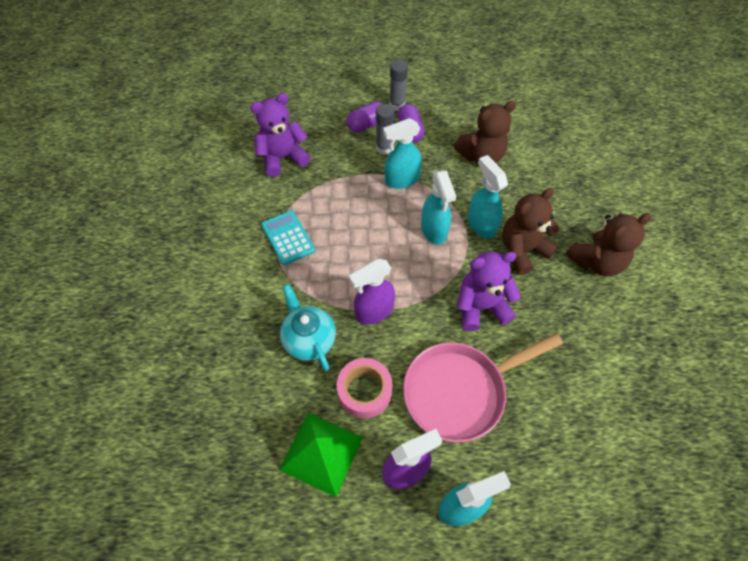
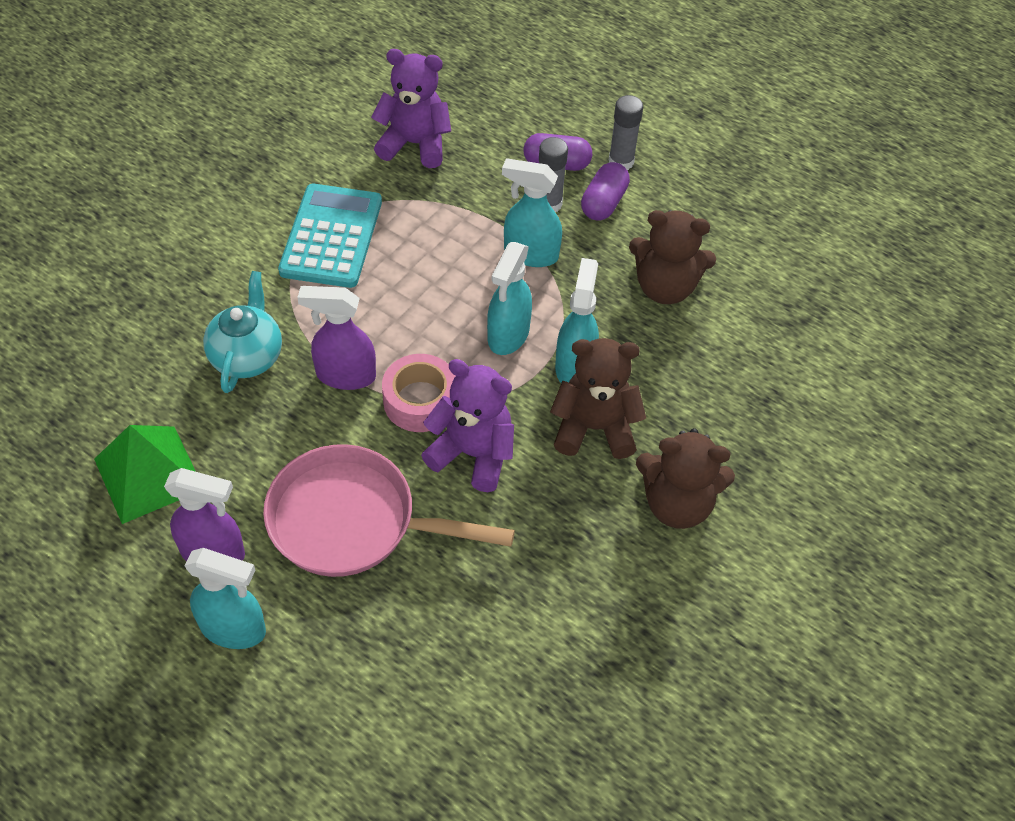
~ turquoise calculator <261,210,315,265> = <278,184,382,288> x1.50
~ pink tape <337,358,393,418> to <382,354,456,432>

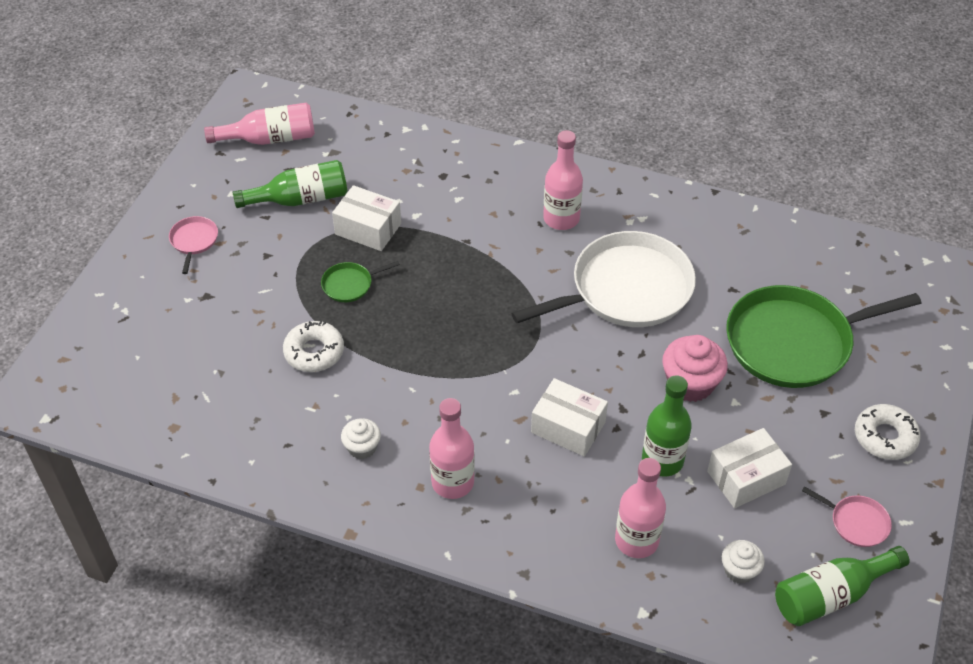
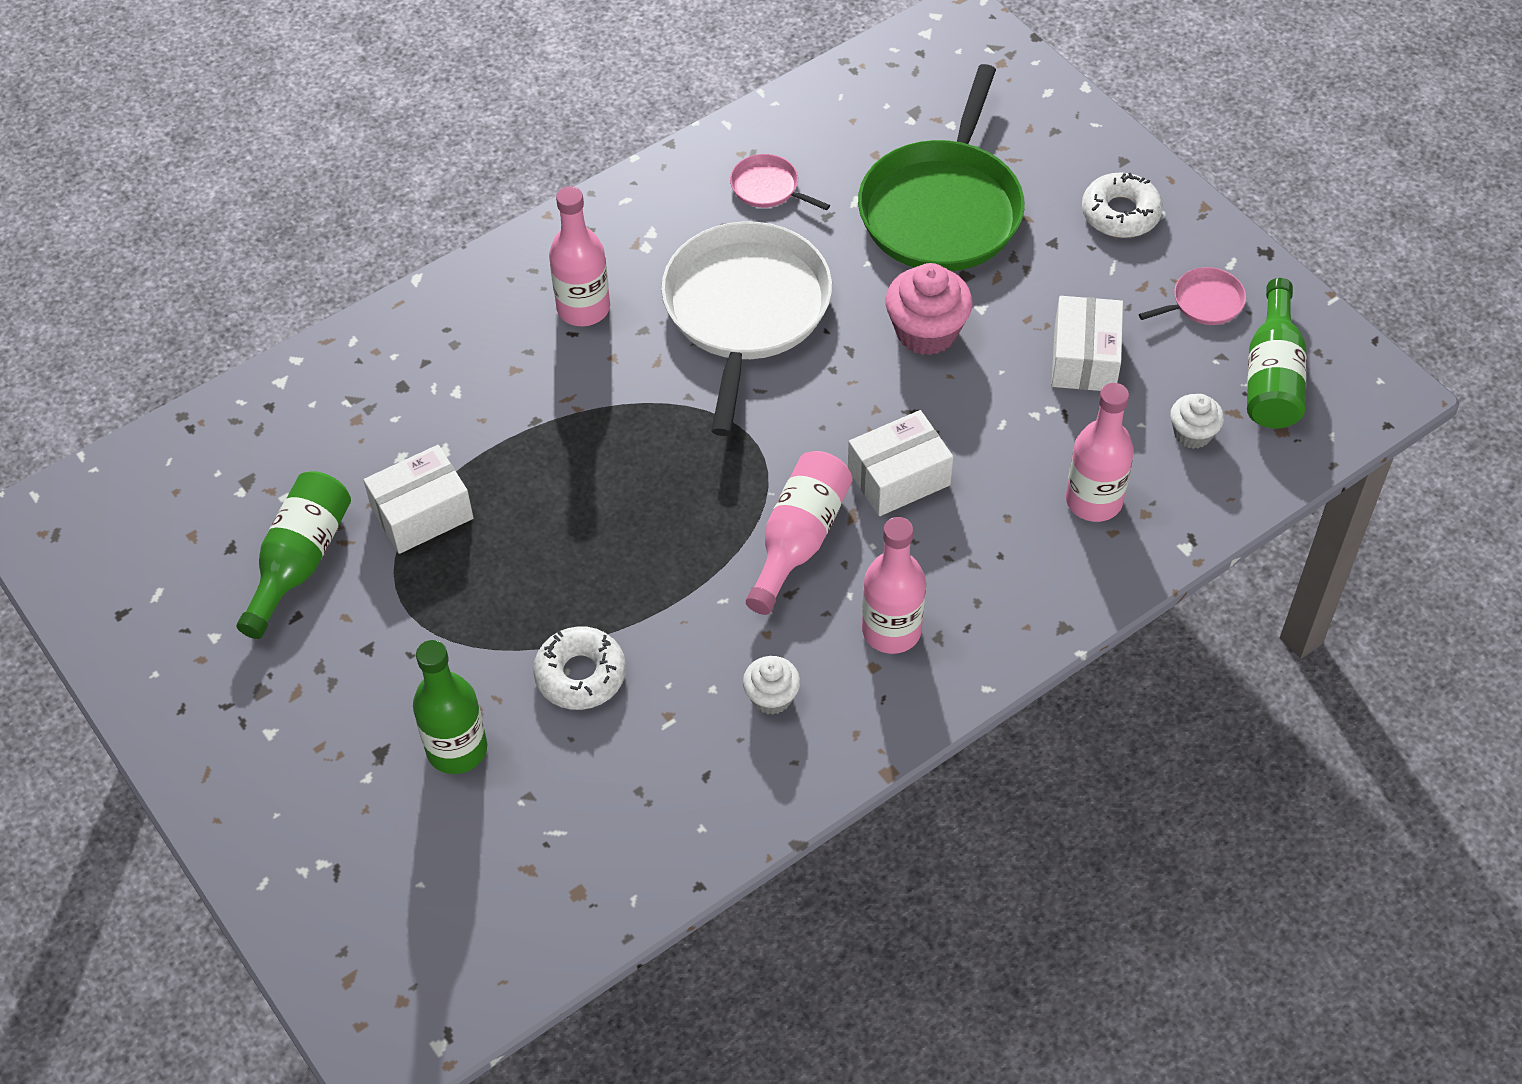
~ green bottle <642,375,692,477> to <413,640,487,774>
~ pink pan <169,216,218,274> to <730,154,830,211>
~ pink bottle <204,103,315,145> to <746,451,852,615>
- green pan <321,261,400,302>

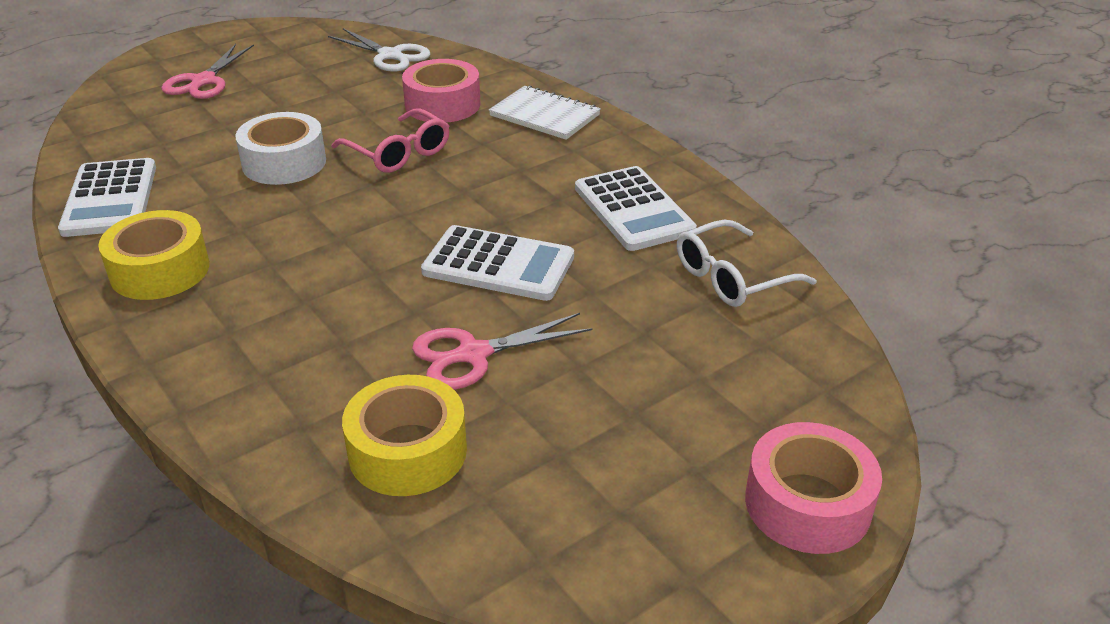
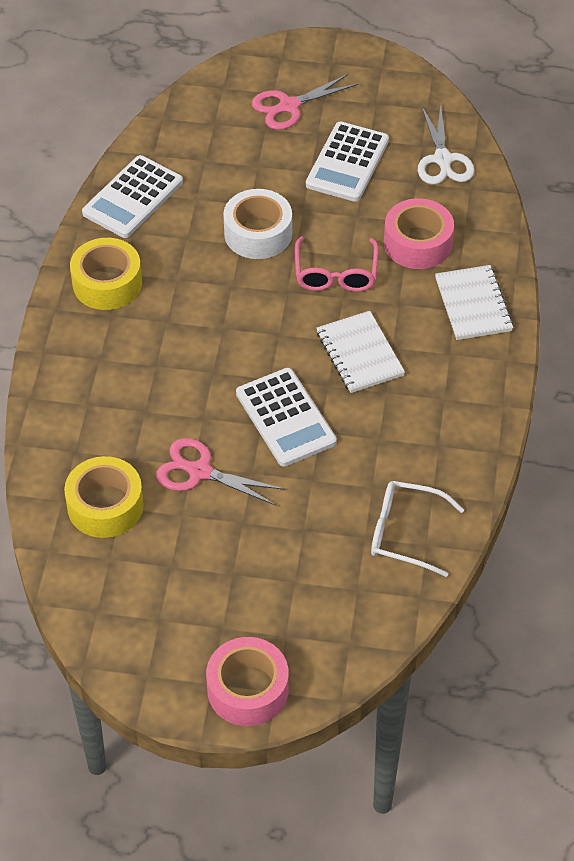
~ white calculator <575,166,697,251> to <306,121,389,202>
+ white notebook <316,311,405,393>

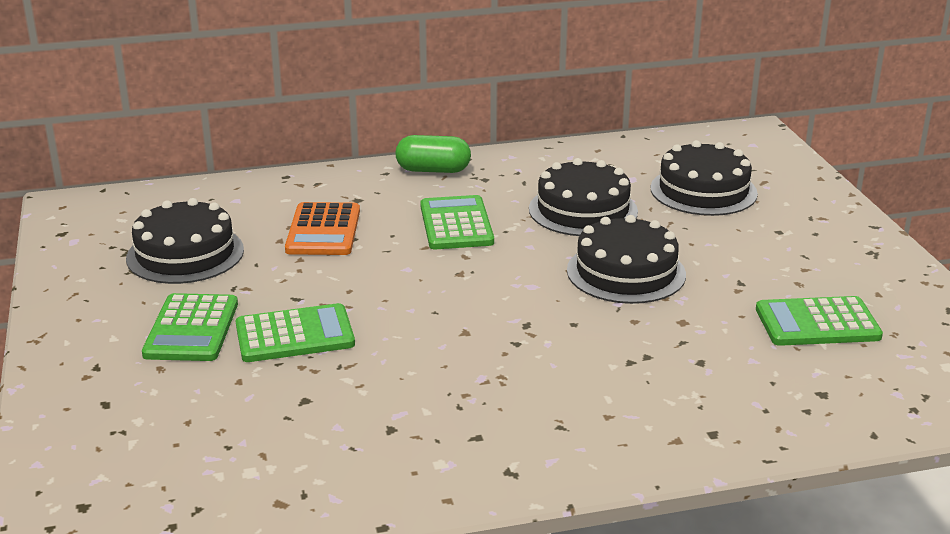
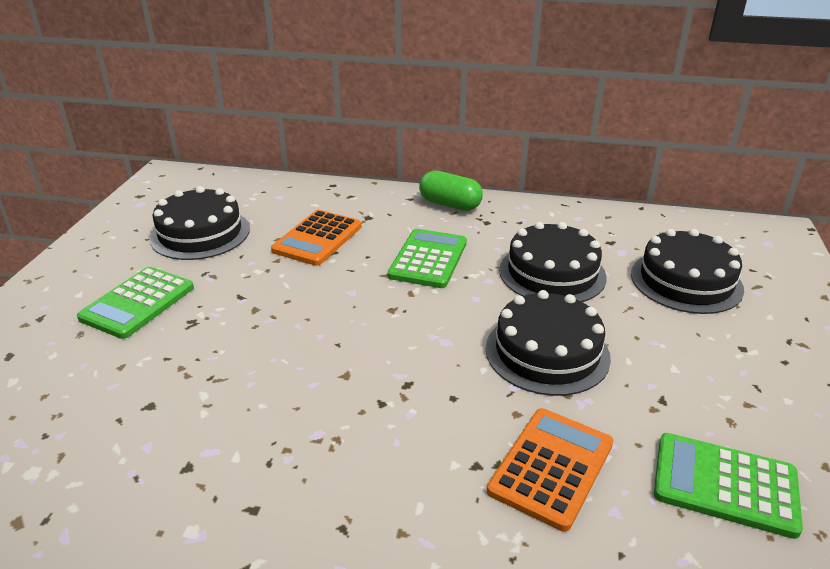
+ orange calculator <487,408,613,532>
- green calculator <236,303,355,362>

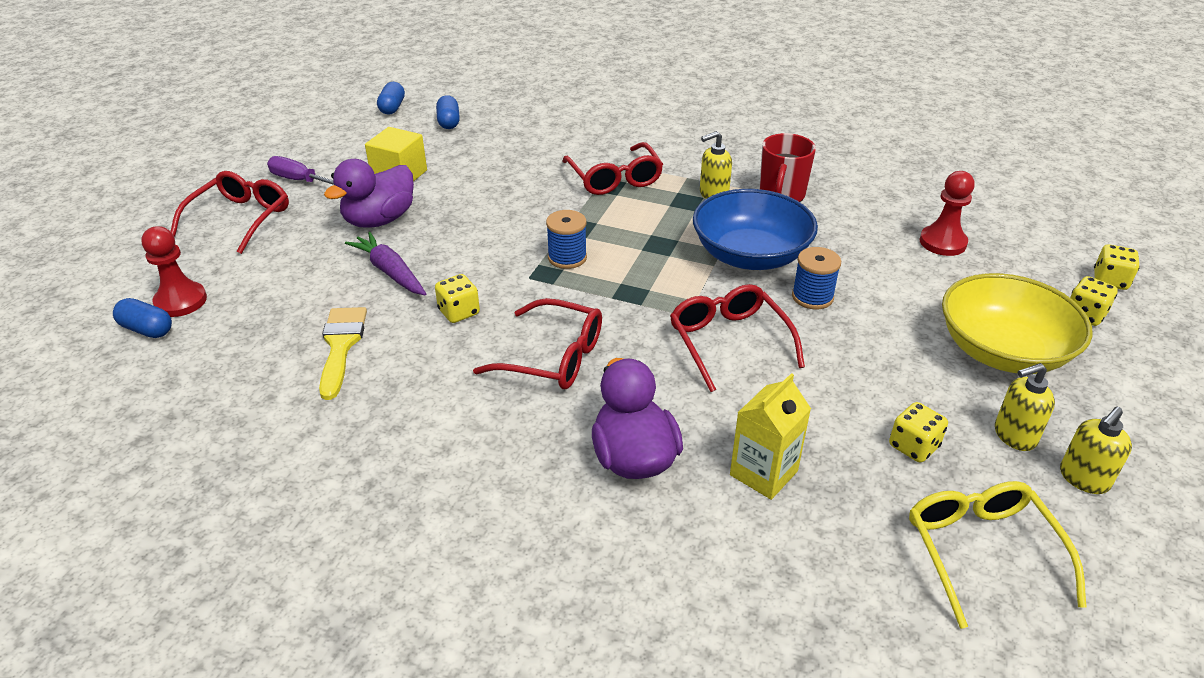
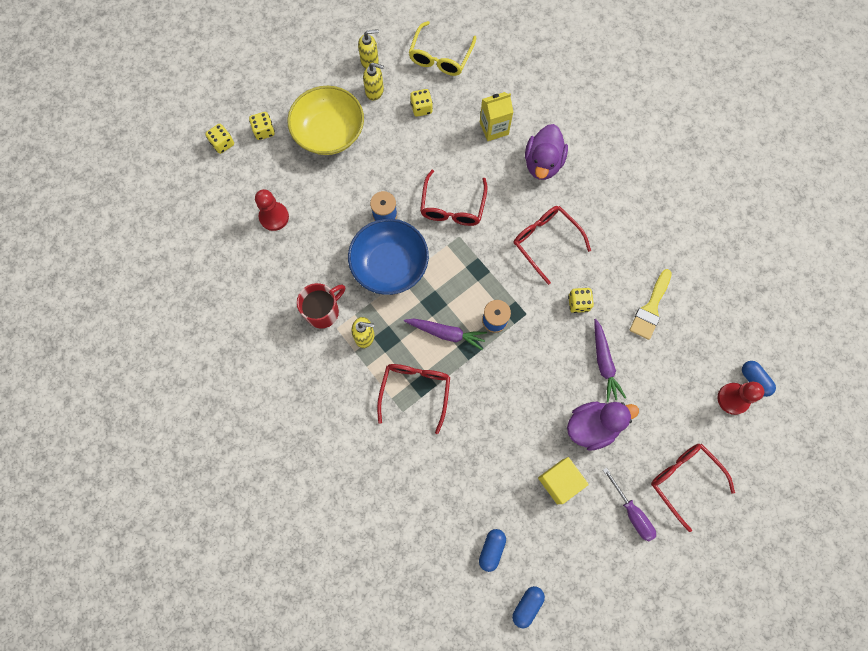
+ purple carrot <404,319,487,350>
~ red glasses <171,171,289,254> = <651,444,735,532> 90 degrees clockwise

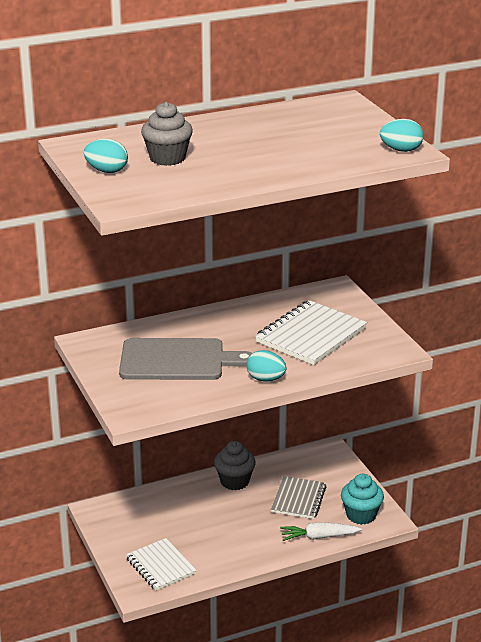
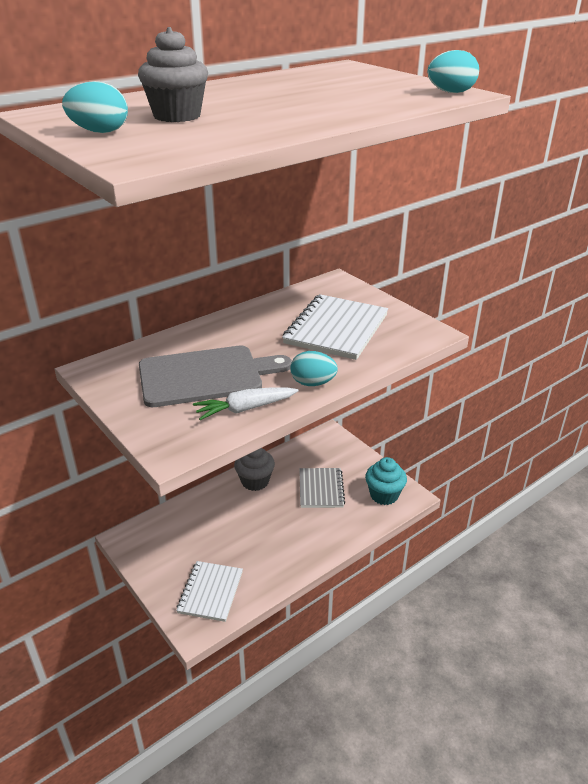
~ white notebook <126,538,197,590> = <176,561,243,622> 60 degrees clockwise
~ white carrot <280,522,362,541> to <193,388,299,420>

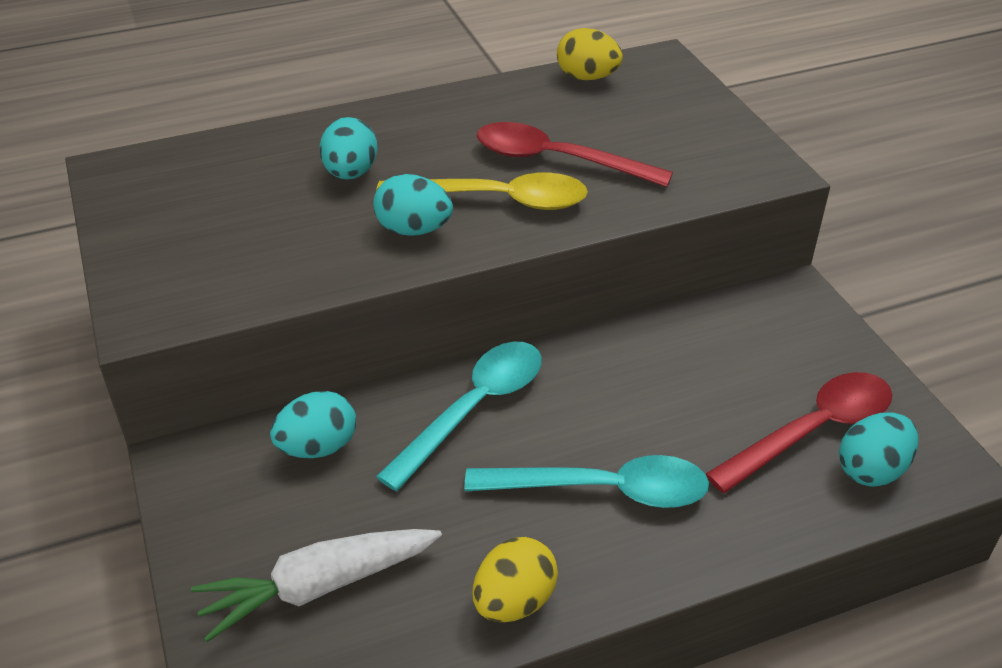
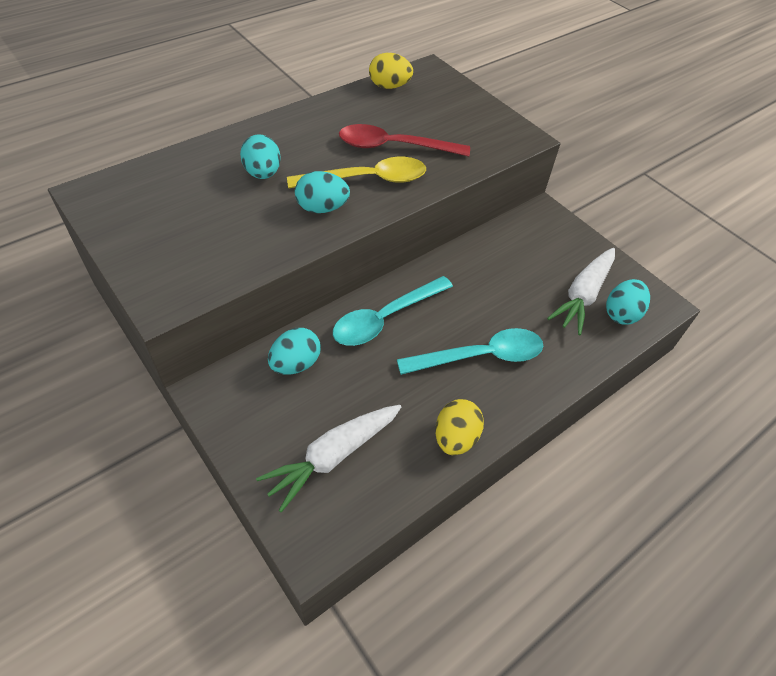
~ turquoise spoon <376,342,542,491> = <333,276,453,346> 150 degrees counterclockwise
~ red spoon <706,372,893,493> to white carrot <547,248,615,335>

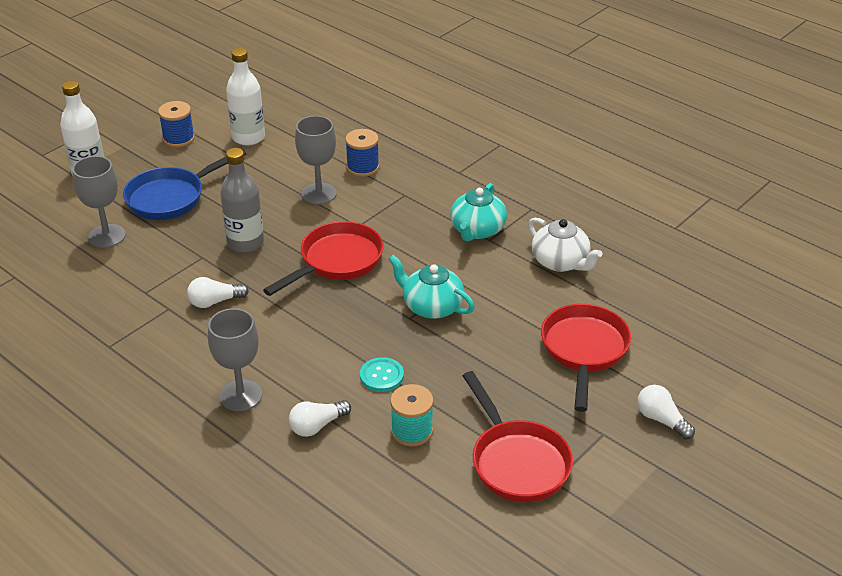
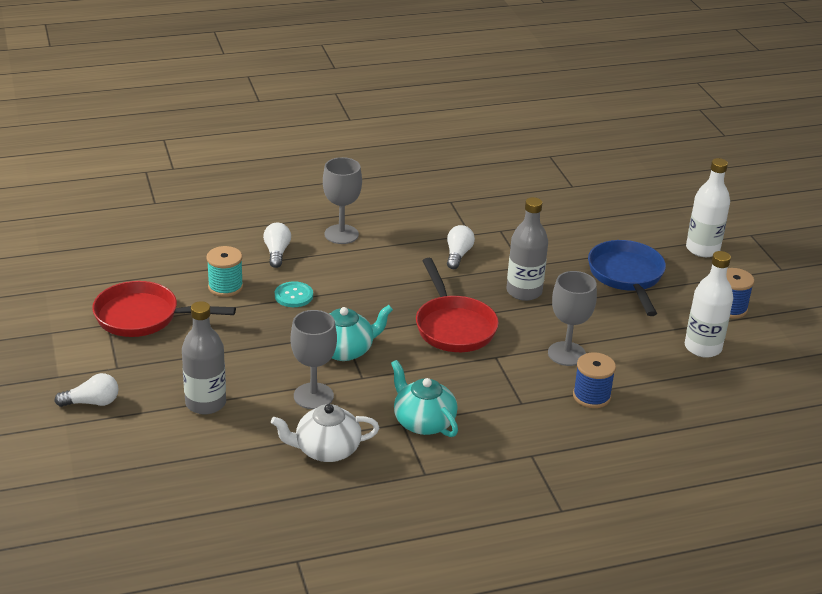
~ red pan <541,304,631,412> to grey bottle <182,301,226,415>
~ grey goblet <72,156,126,248> to <291,310,337,409>

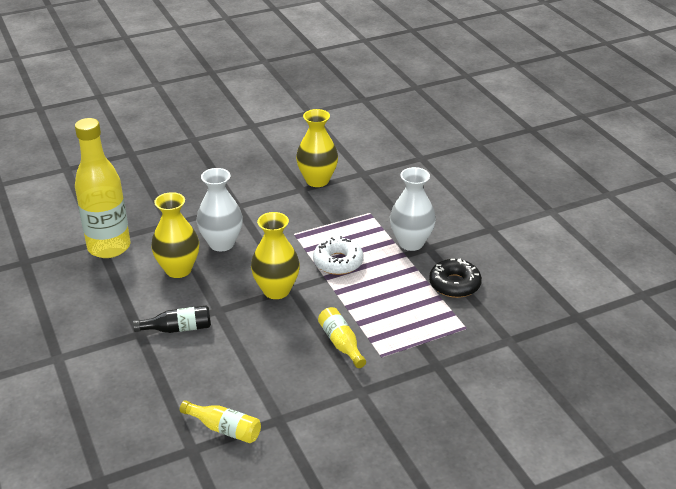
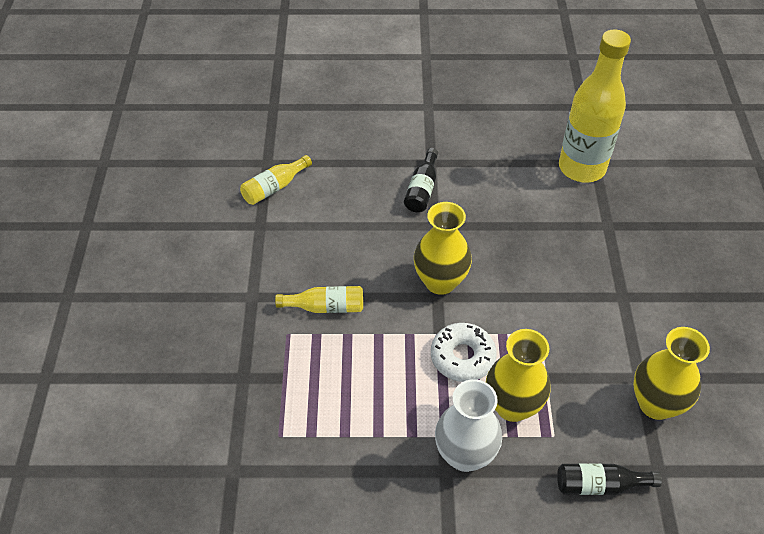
~ yellow vase <151,192,199,278> to <486,329,551,422>
+ black bottle <557,463,662,495>
- white vase <197,168,243,252>
- black donut <429,259,482,298>

